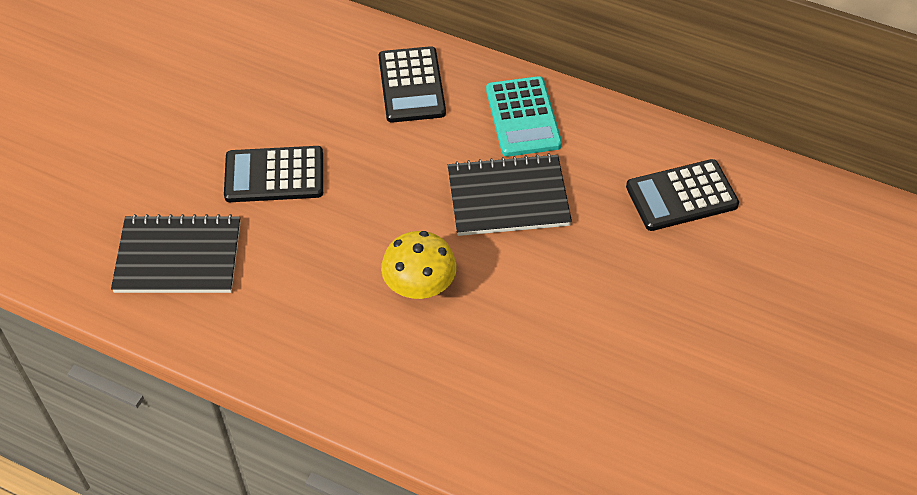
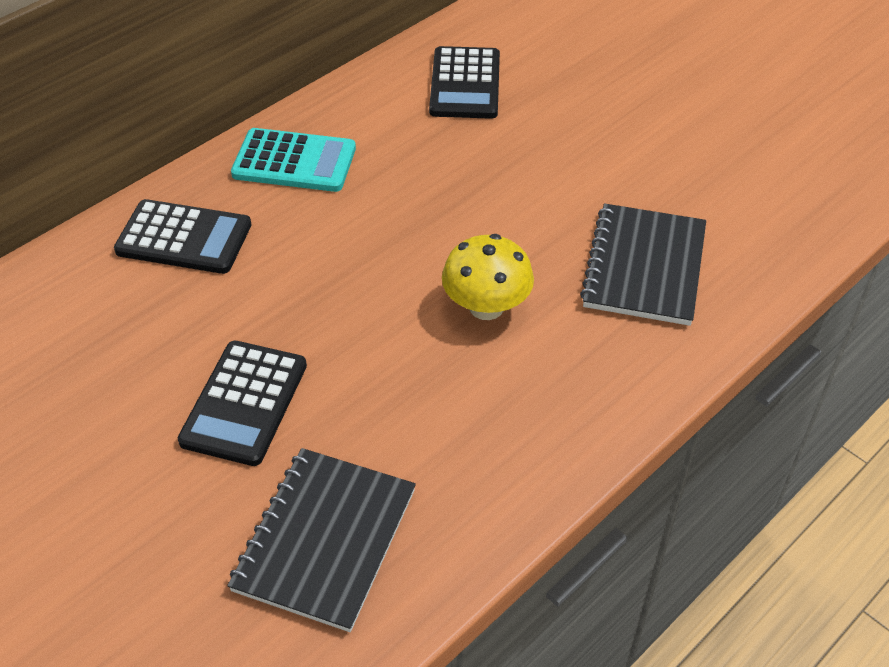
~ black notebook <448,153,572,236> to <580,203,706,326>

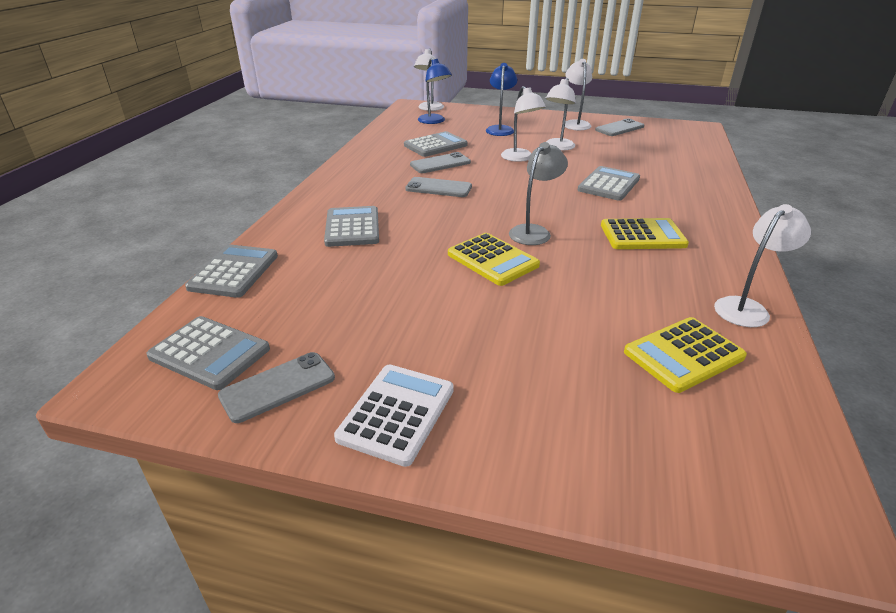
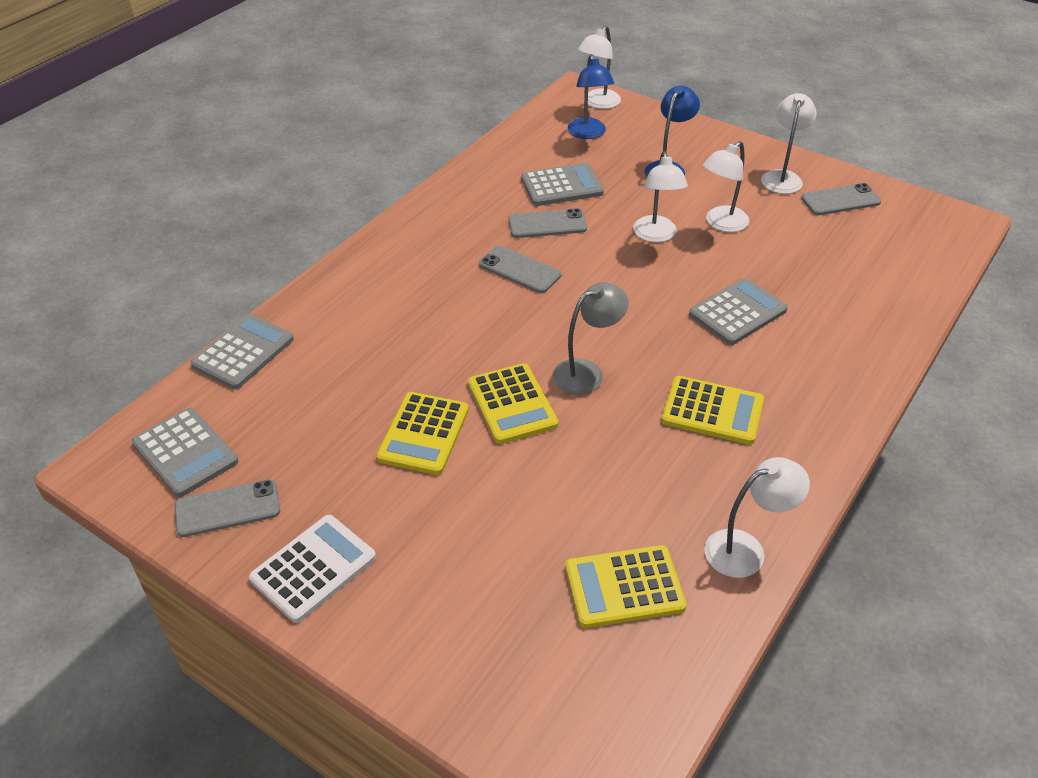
+ yellow calculator <376,392,469,475>
- grey calculator <324,206,379,247>

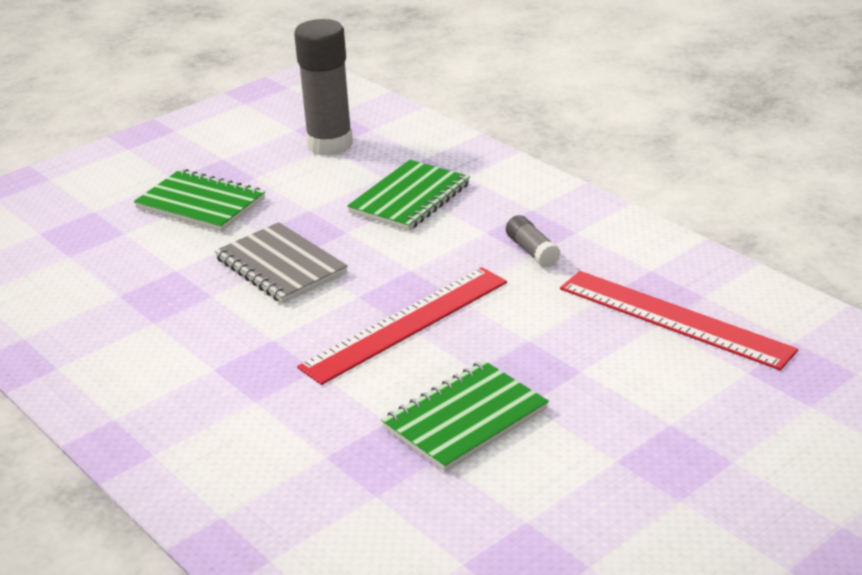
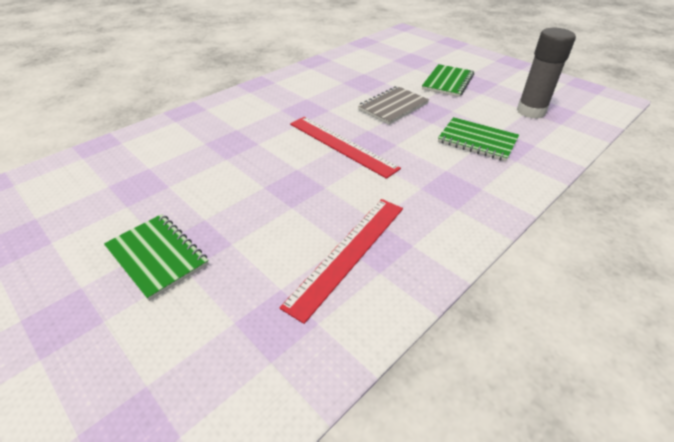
~ green notebook <381,361,549,472> to <104,214,209,301>
- grey glue stick <506,215,561,268>

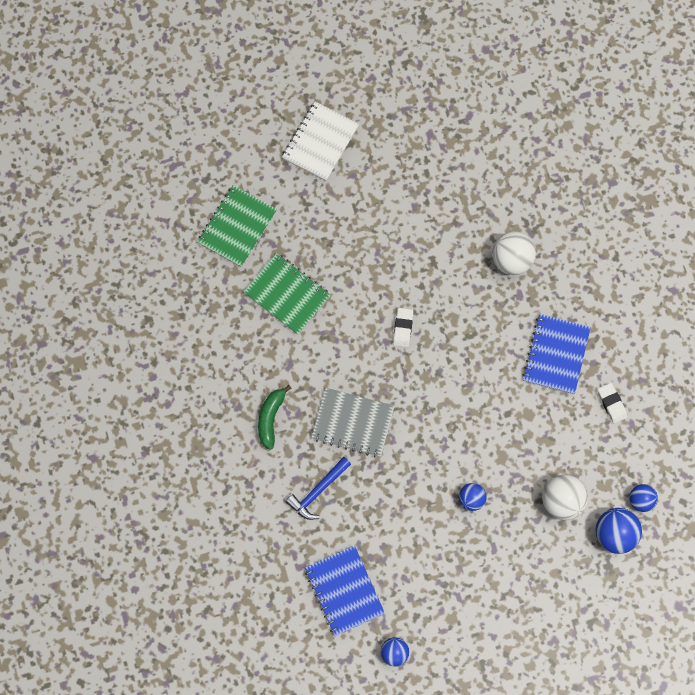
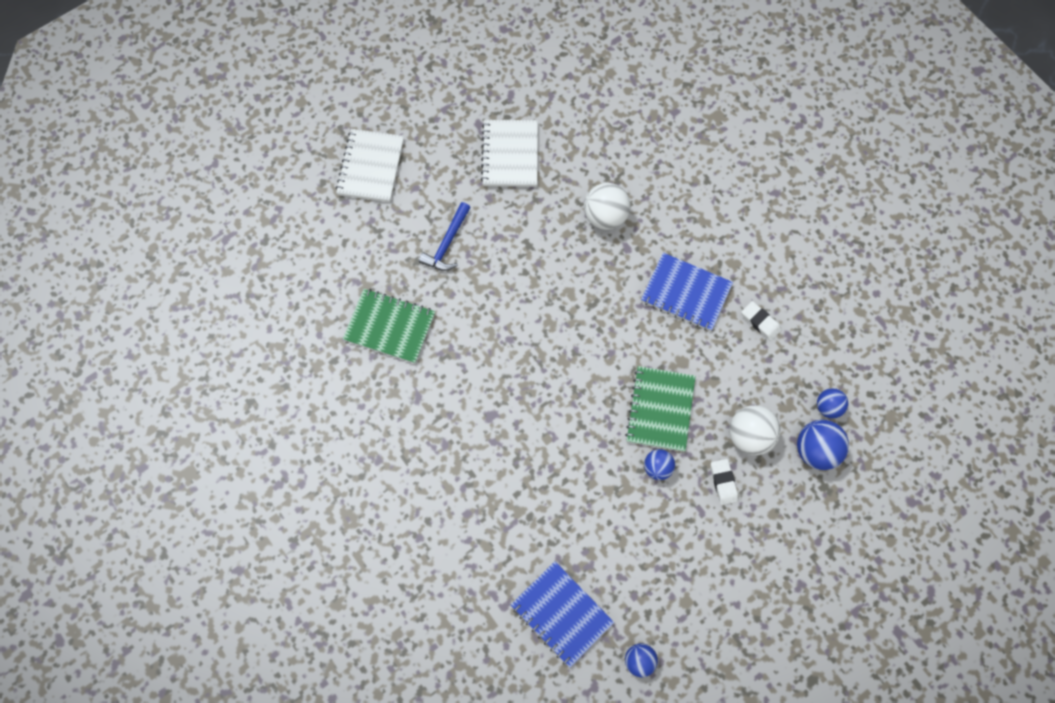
~ blue hammer <286,457,351,520> to <419,202,471,271>
+ white notebook <481,120,538,187>
~ green notebook <197,185,277,267> to <625,366,696,452>
~ blue notebook <522,314,591,394> = <641,253,733,331> 60 degrees counterclockwise
~ white eraser <393,308,413,347> to <711,459,738,505>
- green banana <258,385,291,450>
- grey notebook <311,388,395,458>

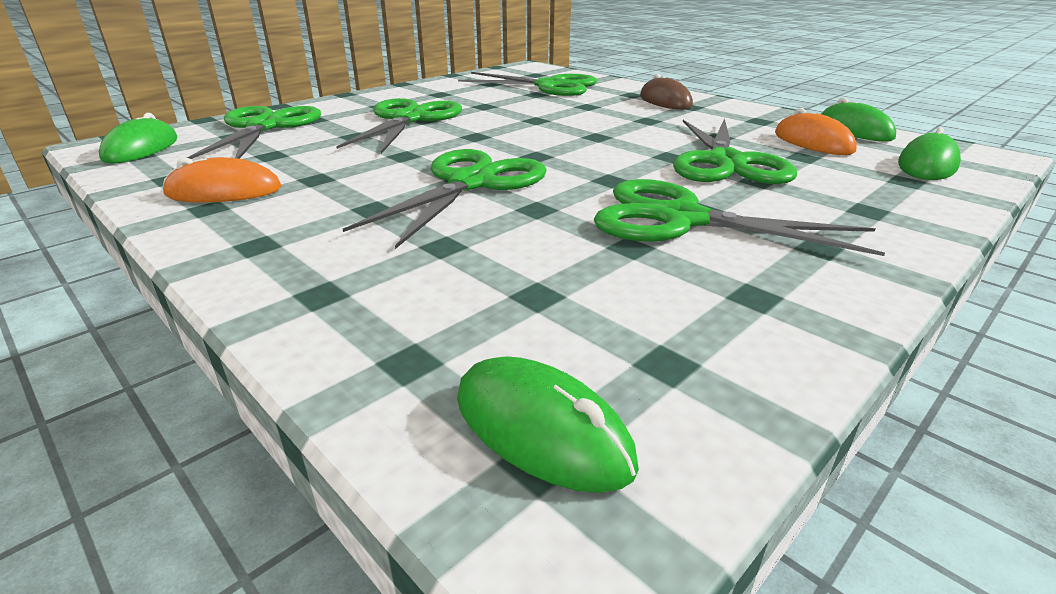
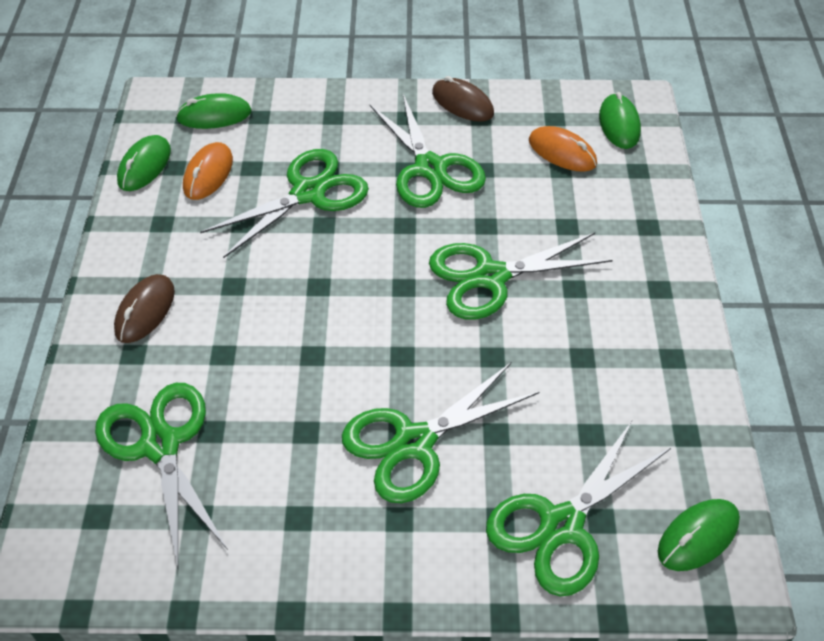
+ brown mouse <432,76,494,122>
~ orange mouse <163,157,281,203> to <529,126,597,172>

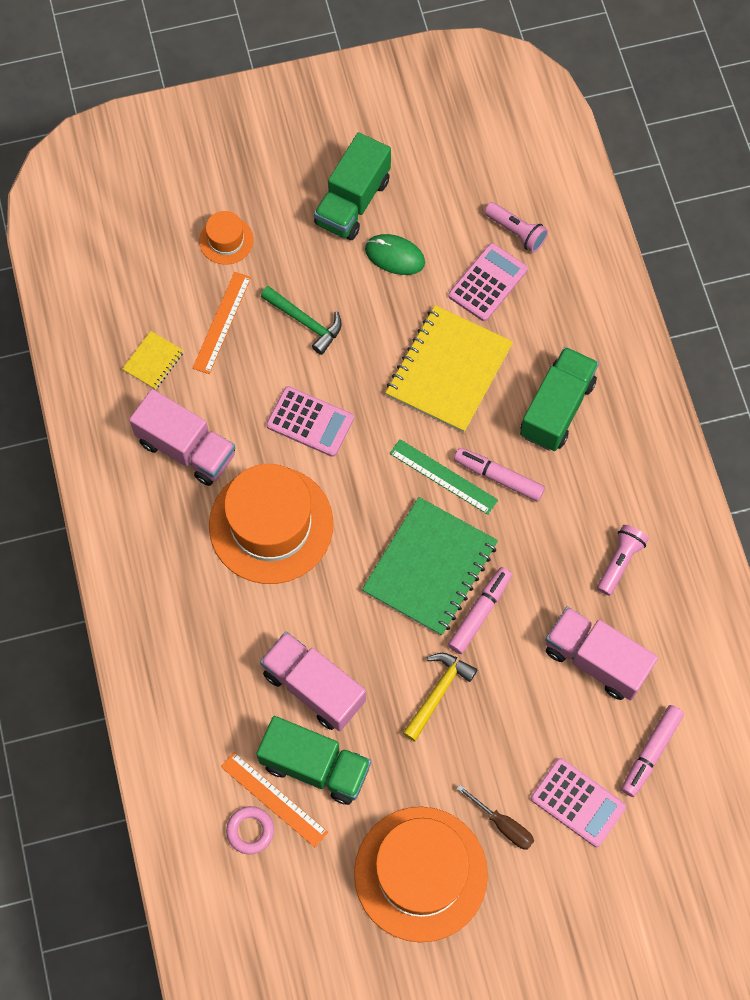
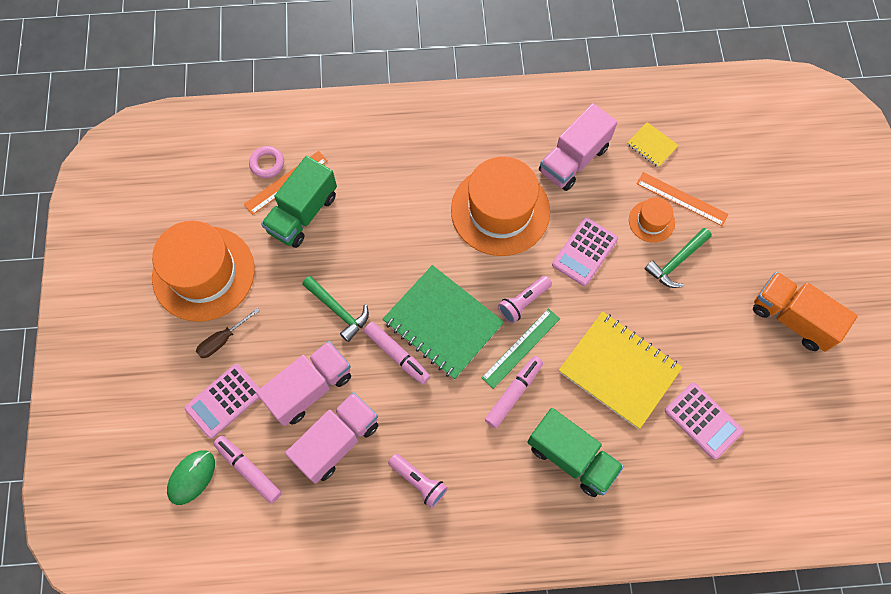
~ green mouse <365,234,425,275> to <167,450,215,505>
~ pink truck <260,632,366,731> to <256,341,351,426>
~ yellow hammer <403,653,477,741> to green hammer <302,276,369,342>
~ pink flashlight <484,202,548,253> to <498,276,552,323>
~ orange hat <199,211,253,265> to <629,197,675,243>
~ green truck <314,133,391,240> to orange truck <753,272,858,352>

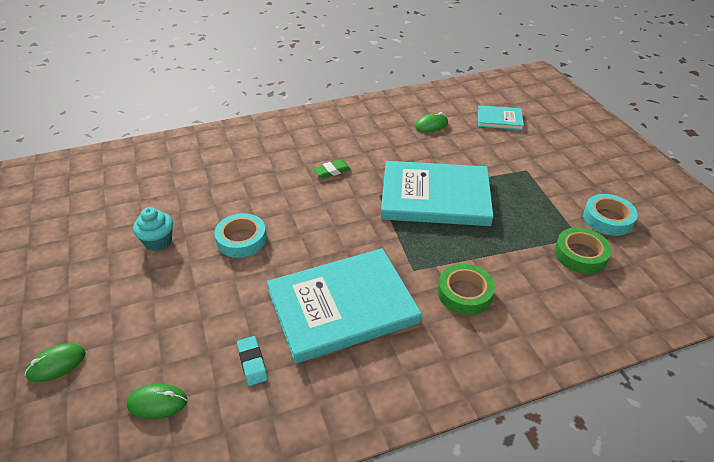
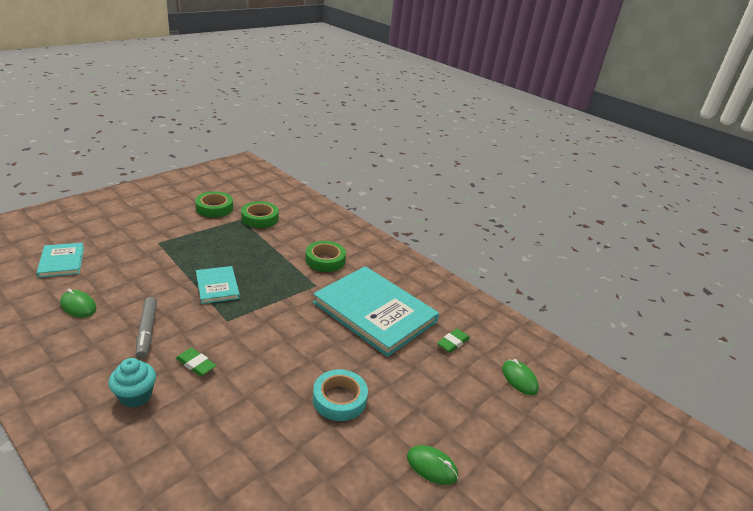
~ turquoise cupcake <133,207,173,251> to <108,358,156,408>
+ grey marker <135,297,157,359>
~ turquoise tape <583,194,638,236> to green tape <195,191,233,218>
~ turquoise book <381,161,494,226> = <196,266,240,304> x0.48
~ green mouse <25,343,85,382> to <407,445,458,485>
~ turquoise eraser <237,336,268,386> to green eraser <437,329,470,353>

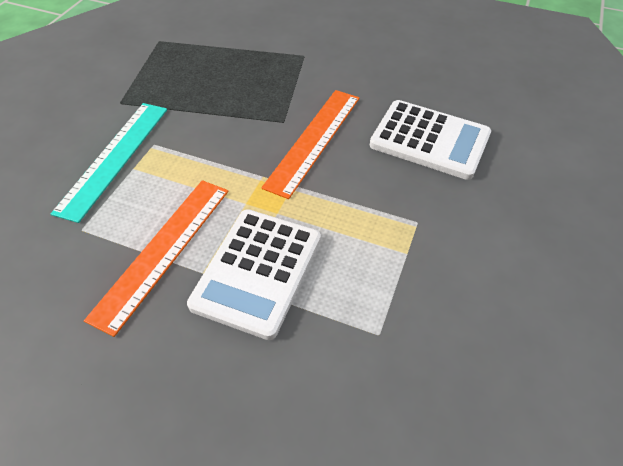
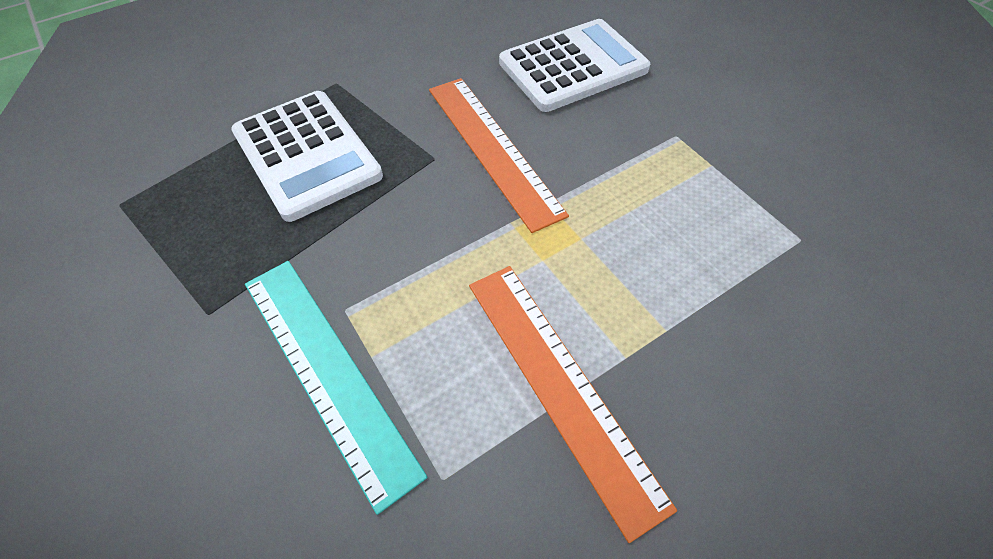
~ white calculator <187,209,321,340> to <231,91,383,222>

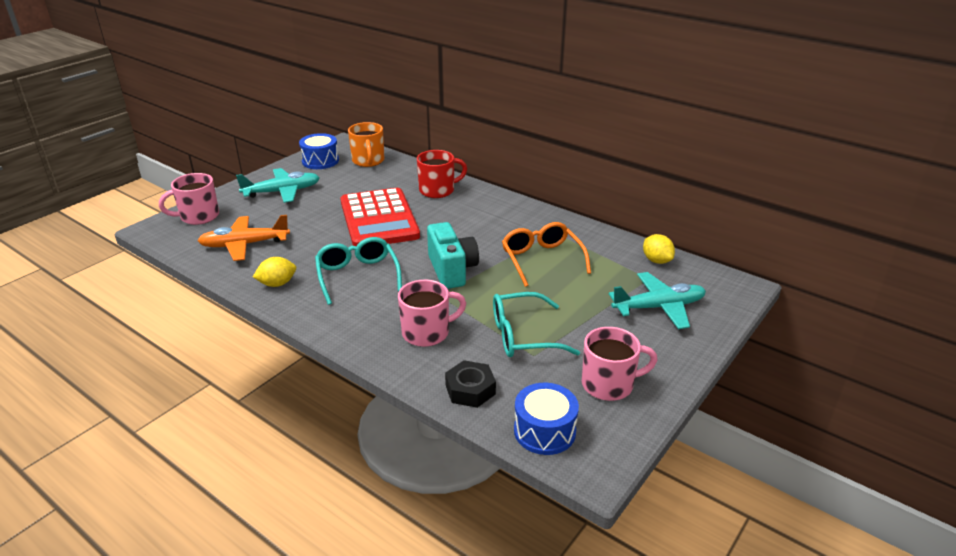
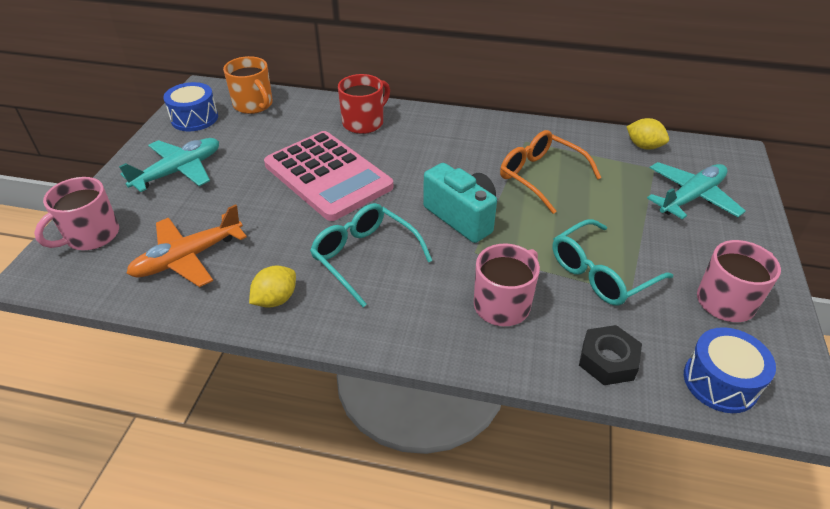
~ red calculator <340,188,420,246> to pink calculator <264,131,394,221>

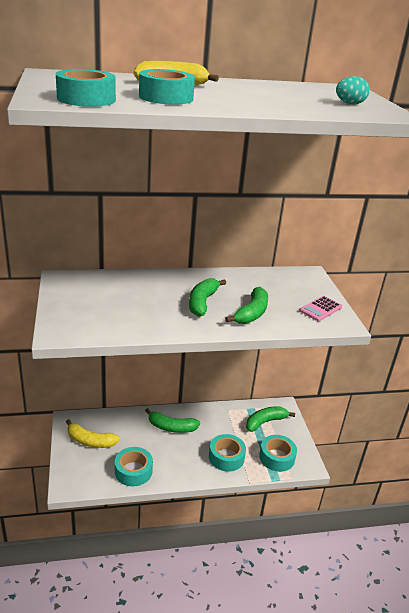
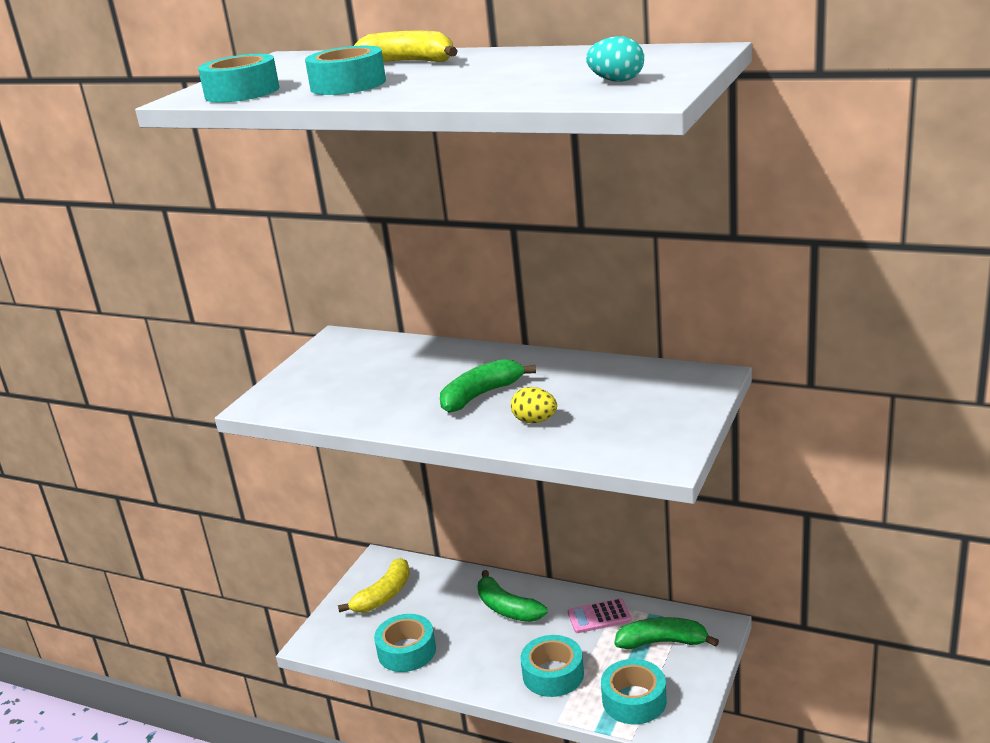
~ yellow banana <66,419,120,448> = <338,558,410,613> 105 degrees counterclockwise
~ green banana <225,287,268,324> to yellow egg <511,387,557,423>
~ pink calculator <300,296,342,321> to <568,598,632,633>

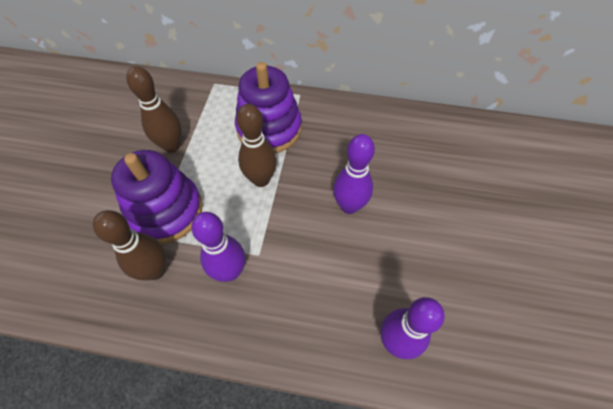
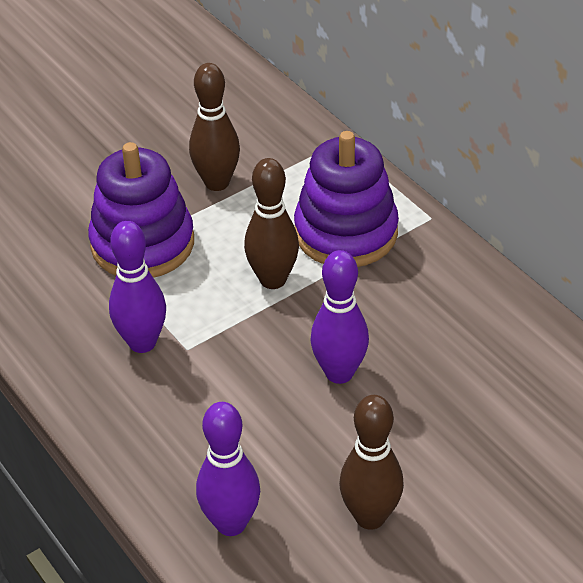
~ brown bowling pin <93,210,166,281> to <339,395,404,530>

